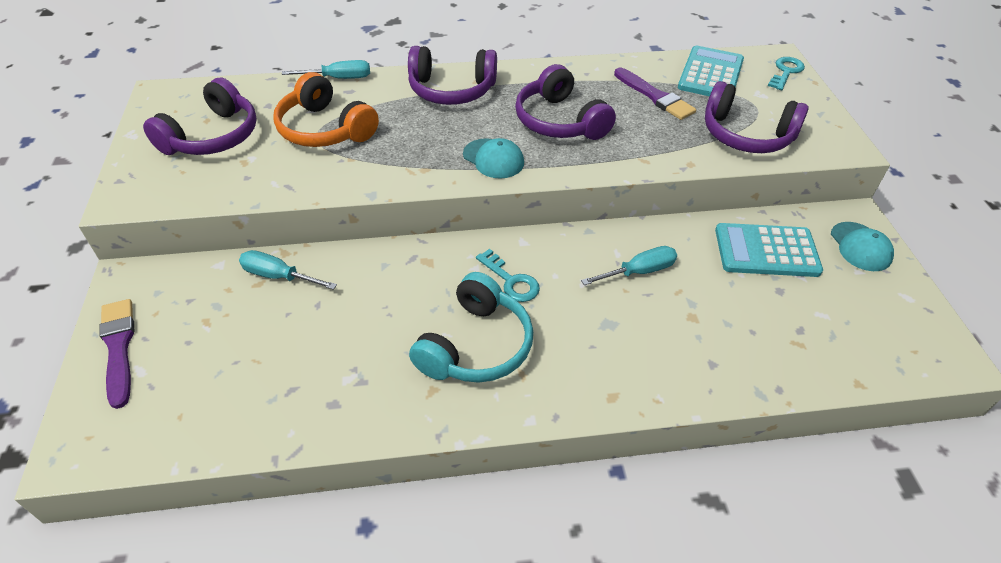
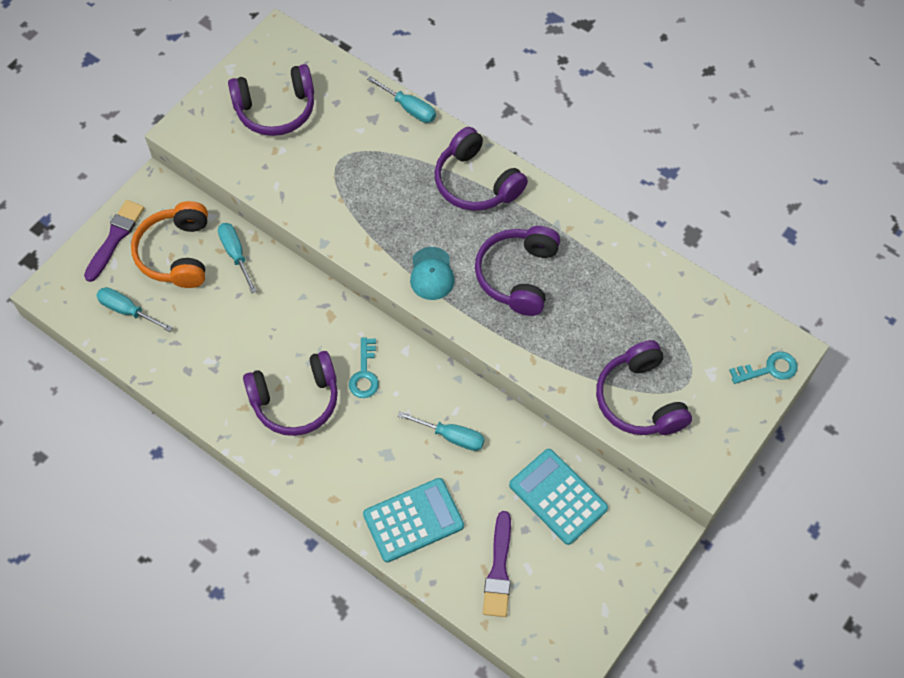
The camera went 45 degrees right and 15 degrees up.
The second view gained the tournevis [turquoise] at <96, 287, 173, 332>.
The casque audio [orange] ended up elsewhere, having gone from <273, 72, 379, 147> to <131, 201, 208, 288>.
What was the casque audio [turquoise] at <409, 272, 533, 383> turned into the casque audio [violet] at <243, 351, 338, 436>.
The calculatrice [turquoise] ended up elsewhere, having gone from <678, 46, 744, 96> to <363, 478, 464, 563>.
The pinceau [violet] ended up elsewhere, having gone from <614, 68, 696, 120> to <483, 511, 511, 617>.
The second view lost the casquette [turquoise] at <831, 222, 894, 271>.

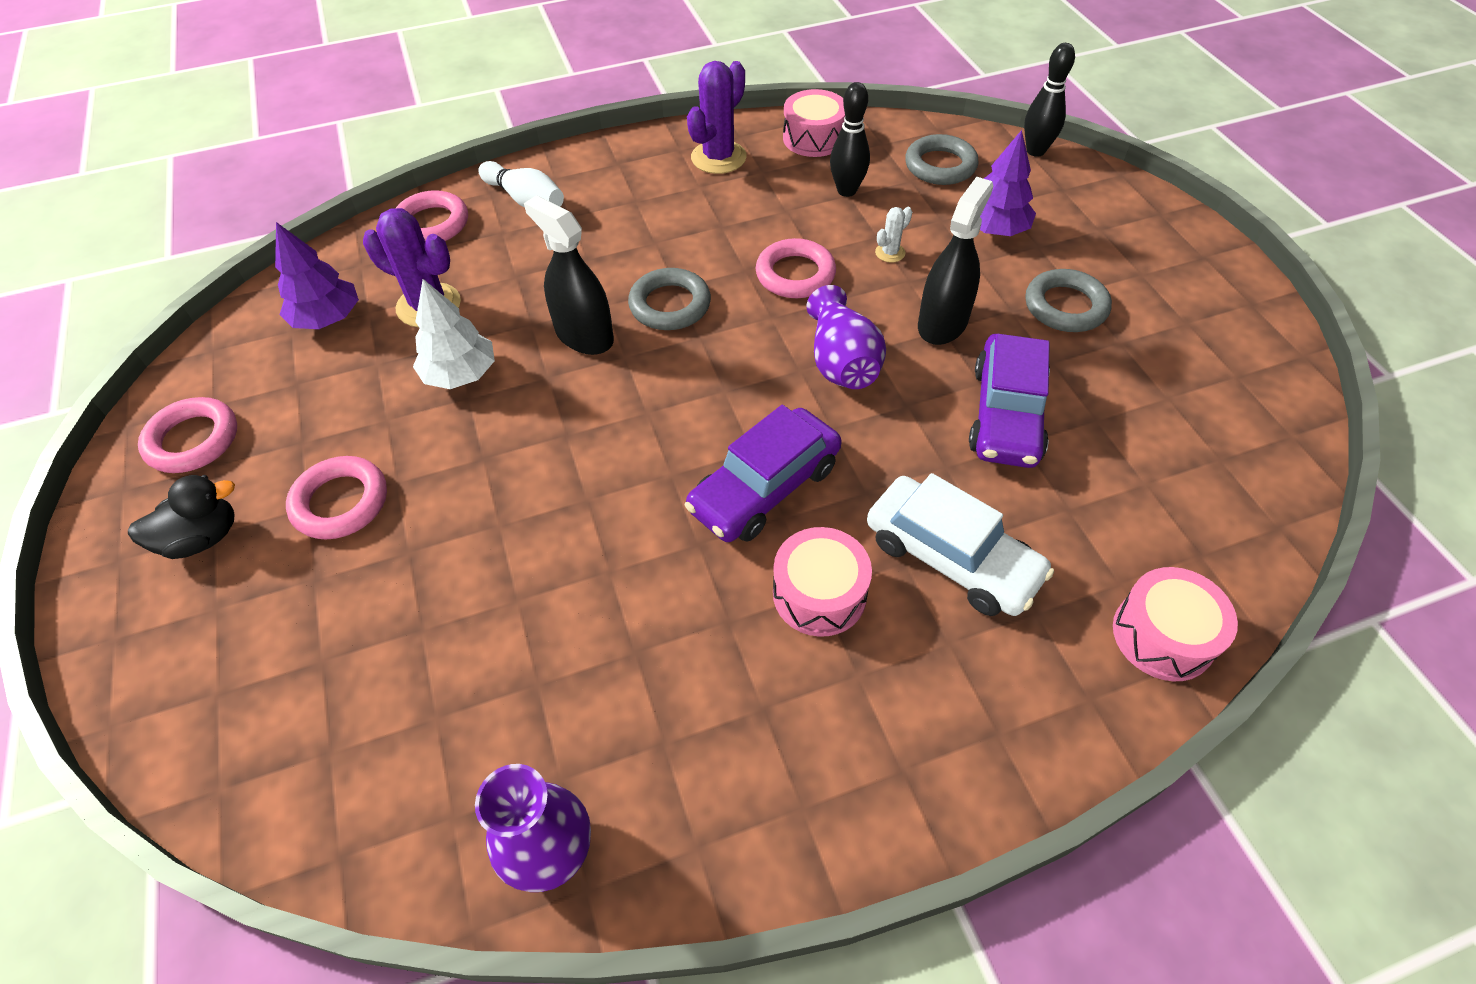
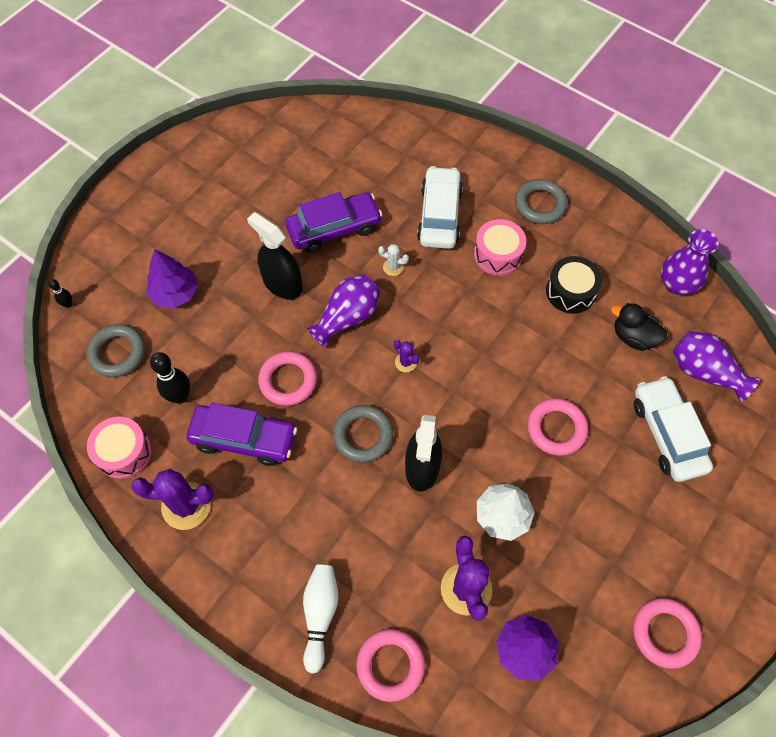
The camera went 125 degrees left and 10 degrees up.
The size of the quille [noir] at <1024, 43, 1075, 157> changed by a factor of 0.53.
The voiture [violet] ended up elsewhere, having gone from <685, 405, 842, 542> to <187, 403, 297, 466>.
The vaporisateur [noir] at <918, 177, 993, 345> ended up facing another way, 45 degrees clockwise from before.
The cactus [blanc] ended up elsewhere, having gone from <875, 207, 912, 263> to <378, 244, 409, 276>.
The second view gained the cactus [violet] at <394, 340, 419, 372>.
The anneau [gris] ended up elsewhere, having gone from <1026, 269, 1112, 332> to <515, 179, 568, 224>.
The anneau [rose] ended up elsewhere, having gone from <286, 456, 387, 539> to <528, 398, 588, 456>.
The second view gained the tambour [noir] at <546, 256, 602, 314>.
The canard [noir] ended up elsewhere, having gone from <128, 475, 235, 559> to <611, 303, 667, 351>.
The second view gained the voiture [blanc] at <634, 376, 713, 482>.
The second view gained the vase [violet] at <673, 331, 760, 402>.
The second view lost the tambour [rose] at <1113, 567, 1238, 681>.

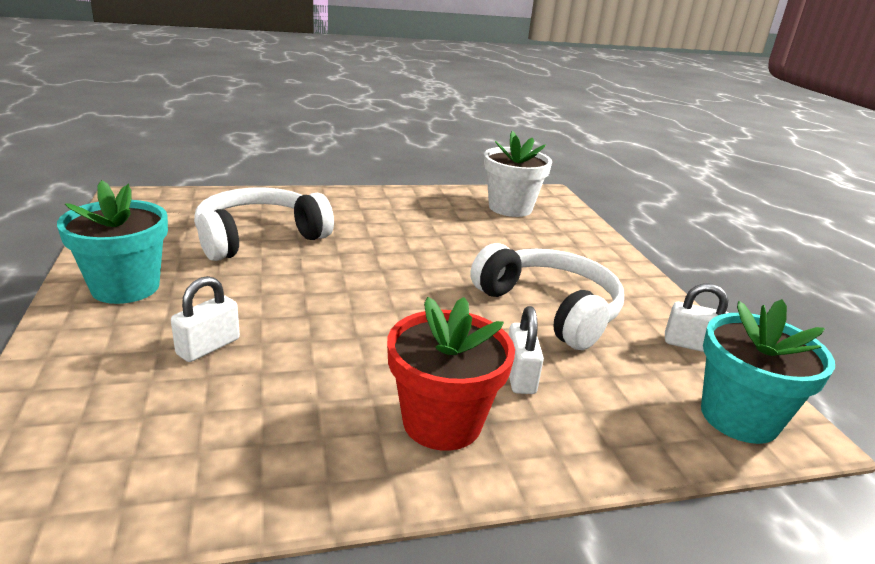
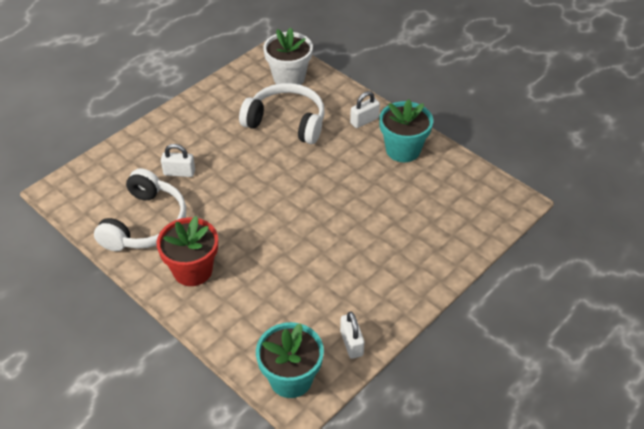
The camera went 60 degrees right and 20 degrees up.
The casque audio [blanc] ended up elsewhere, having gone from <470, 243, 624, 350> to <94, 168, 186, 251>.
The pot de fleurs [blanc] ended up elsewhere, having gone from <484, 131, 552, 217> to <263, 28, 313, 85>.
The cadenas [blanc] ended up elsewhere, having gone from <509, 306, 544, 394> to <350, 91, 380, 128>.
The pot de fleurs [turquoise] ended up elsewhere, having gone from <57, 180, 168, 304> to <379, 99, 433, 162>.

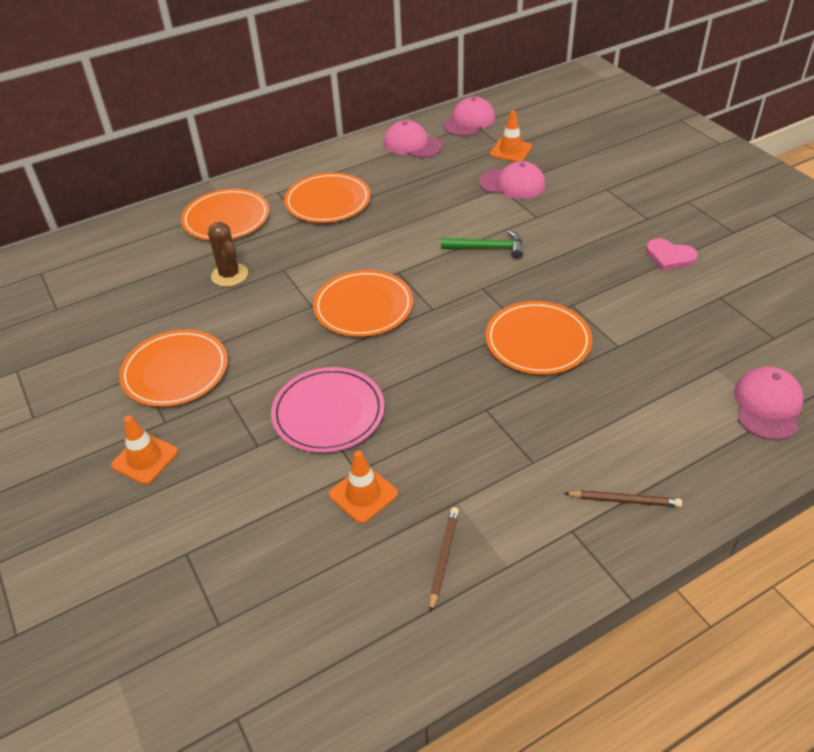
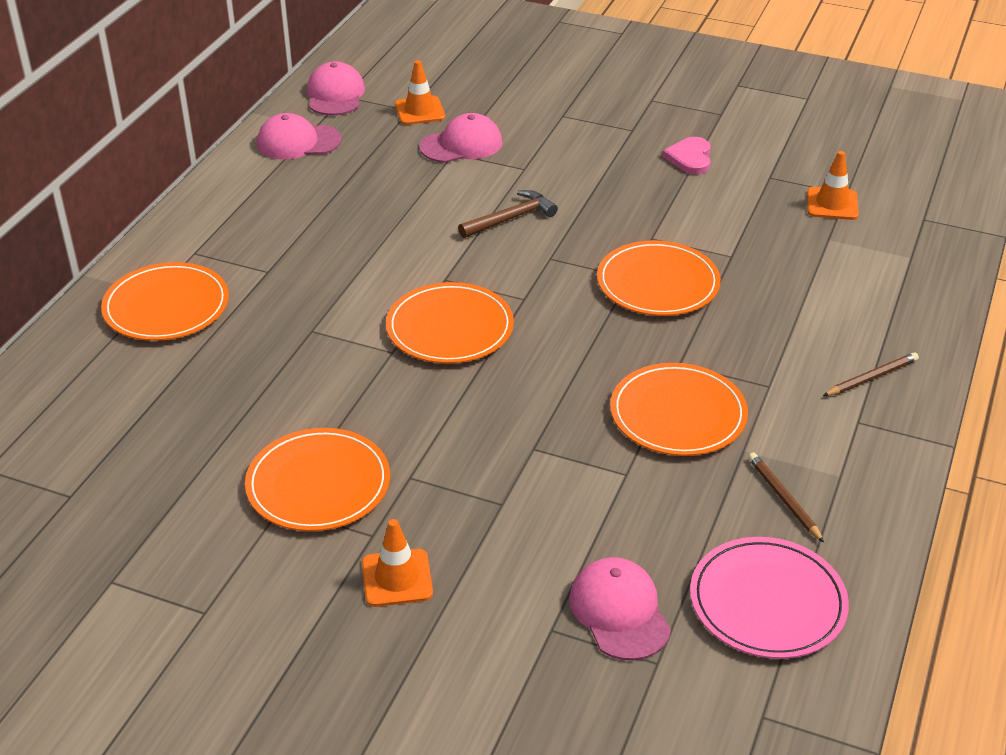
The camera went 40 degrees left and 5 degrees down.
What was the marteau [vert] at <441, 230, 523, 259> turned into the marteau [marron] at <458, 190, 558, 238>.
The casquette [rose] ended up elsewhere, having gone from <734, 366, 804, 440> to <570, 557, 671, 660>.
The assiette [orange] ended up elsewhere, having gone from <284, 173, 370, 223> to <610, 363, 748, 456>.
The cœur [rose] at <646, 238, 698, 270> ended up facing another way, 105 degrees clockwise from before.
The assiette [rose] ended up elsewhere, having gone from <271, 367, 385, 453> to <690, 537, 849, 659>.
The cône de chantier [orange] ended up elsewhere, having gone from <329, 451, 398, 524> to <807, 151, 859, 220>.
The second view lost the cactus [marron] at <208, 222, 248, 287>.

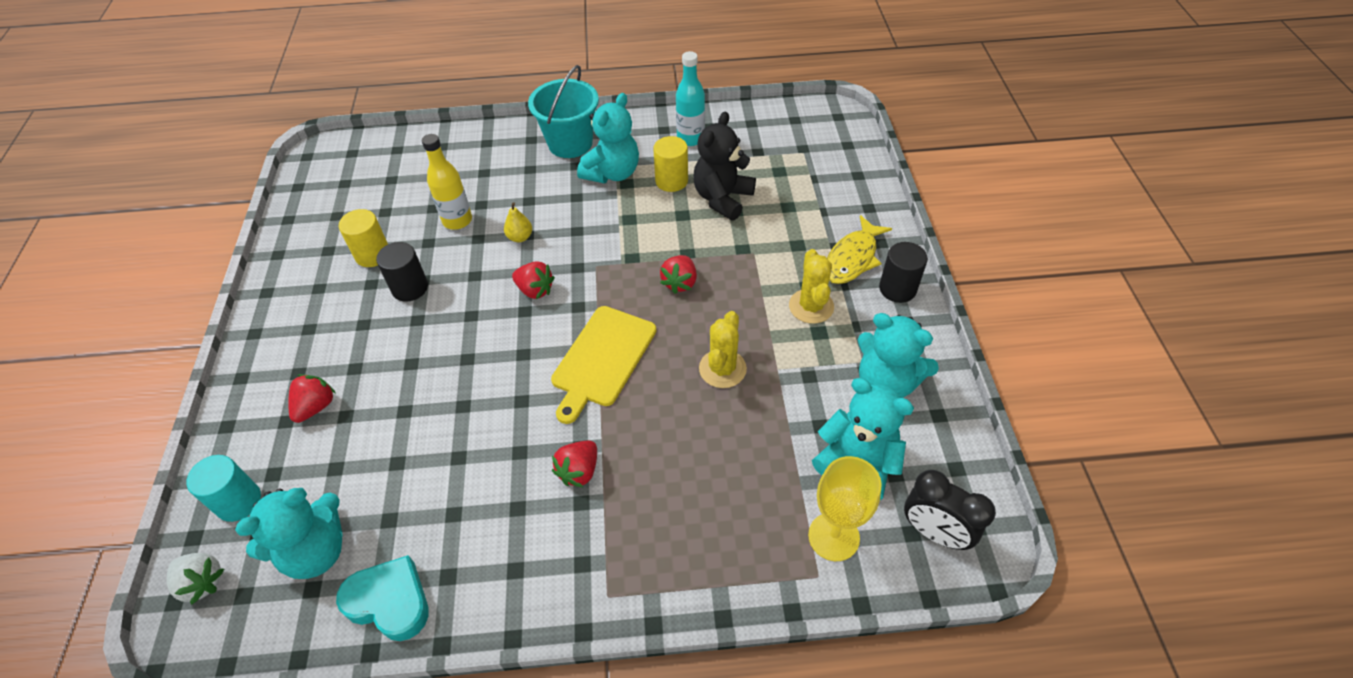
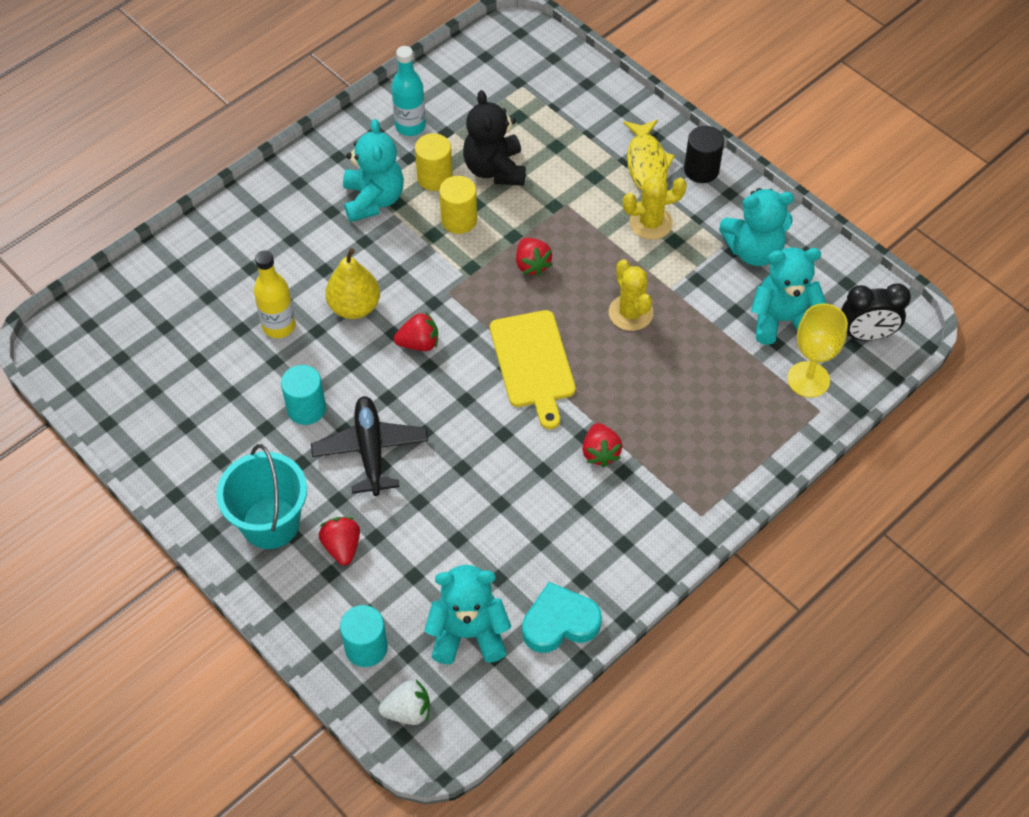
The camera went 40 degrees left and 5 degrees up.
The seau [turquoise] ended up elsewhere, having gone from <528, 65, 599, 158> to <216, 444, 307, 549>.
What was the cylindre [noir] at <376, 242, 428, 302> turned into the cylindre [turquoise] at <281, 365, 326, 425>.
The second view gained the avion [noir] at <311, 396, 428, 496>.
The size of the poire [jaune] at <504, 202, 532, 242> changed by a factor of 1.79.
The ours en peluche [turquoise] at <235, 488, 342, 579> ended up facing another way, 105 degrees counterclockwise from before.
The cylindre [jaune] ended up elsewhere, having gone from <339, 209, 388, 267> to <439, 176, 477, 234>.
The cactus [jaune] at <789, 249, 834, 324> ended up facing another way, 60 degrees counterclockwise from before.

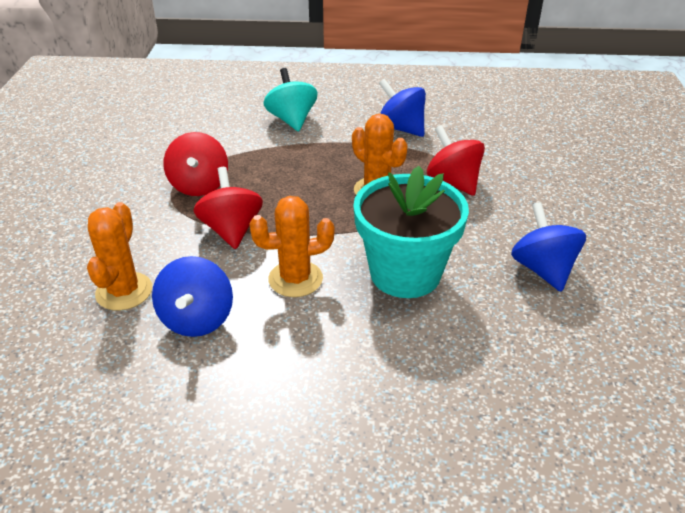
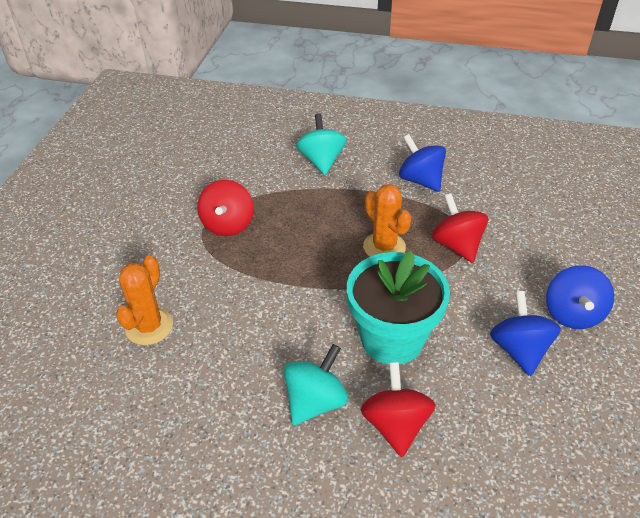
The camera went 10 degrees right and 5 degrees up.
The second view gained the toupie [turquoise] at <283, 344, 348, 425>.
The toupie [rouge] ended up elsewhere, having gone from <193, 167, 263, 249> to <360, 362, 436, 457>.
The toupie [bleu] ended up elsewhere, having gone from <152, 256, 233, 337> to <546, 265, 614, 329>.
The second view lost the cactus [orange] at <249, 196, 334, 297>.

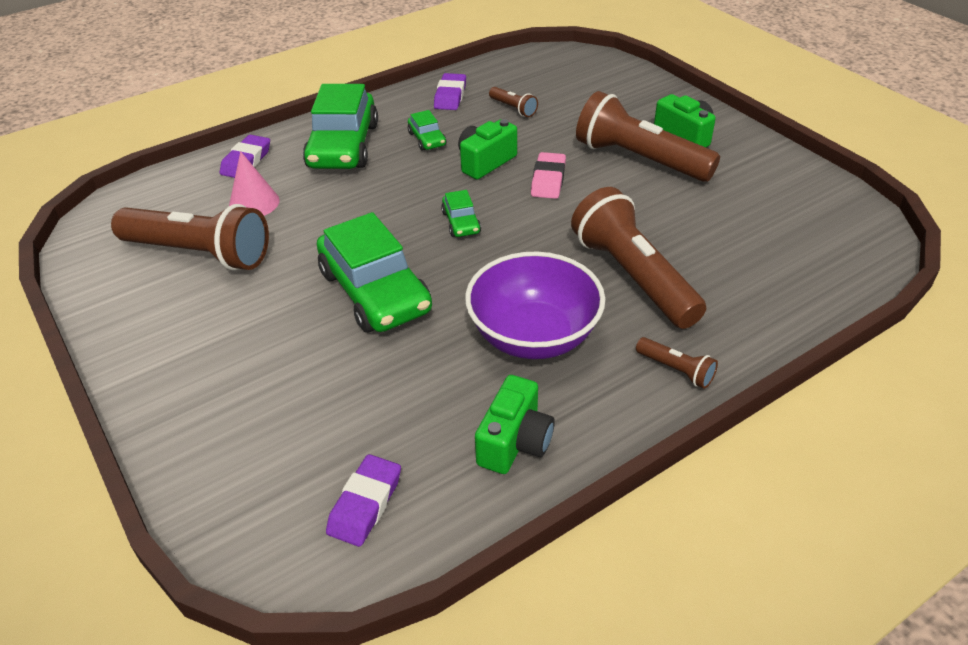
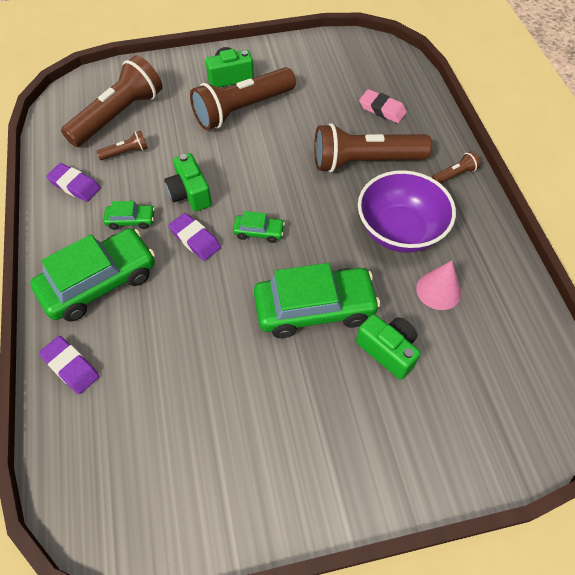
The camera went 70 degrees left and 15 degrees up.
The voiture [vert] at <303, 84, 378, 169> ended up facing another way, 60 degrees counterclockwise from before.
The lampe de poche [marron] ended up elsewhere, having gone from <111, 204, 269, 271> to <61, 55, 162, 147>.
The gomme [violet] ended up elsewhere, having gone from <326, 454, 401, 547> to <168, 213, 221, 261>.
The appareil photo [vert] ended up elsewhere, having gone from <475, 375, 555, 474> to <356, 314, 421, 380>.
The gomme [rose] ended up elsewhere, having gone from <531, 152, 566, 199> to <359, 89, 407, 123>.
The cône [rose] ended up elsewhere, having gone from <229, 151, 280, 216> to <416, 261, 461, 310>.

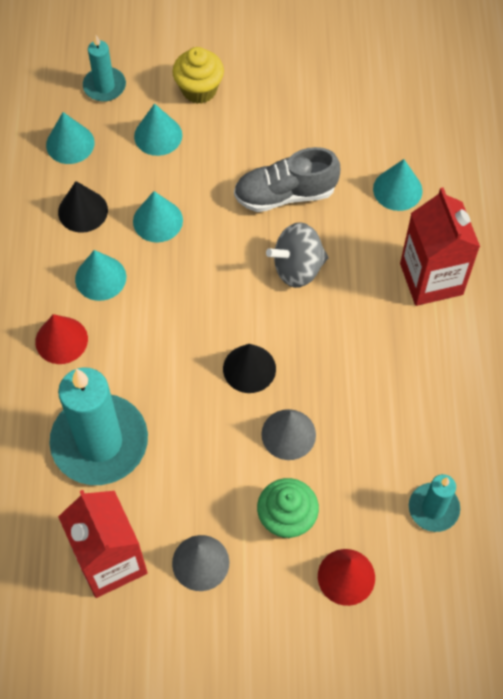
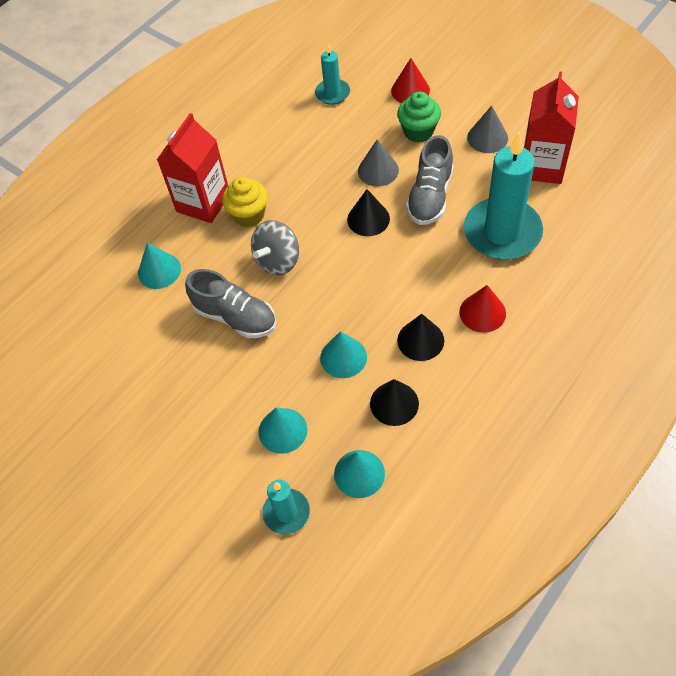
The camera went 135 degrees left and 5 degrees down.
The muffin [jaune] ended up elsewhere, having gone from <172, 47, 224, 104> to <222, 177, 268, 227>.
The toupie [gris] at <266, 222, 328, 288> ended up facing another way, 105 degrees clockwise from before.
What was the cône [turquoise] at <75, 250, 126, 301> turned into the cône [noir] at <397, 314, 444, 361>.
The second view gained the chaussure [gris] at <406, 135, 453, 225>.

